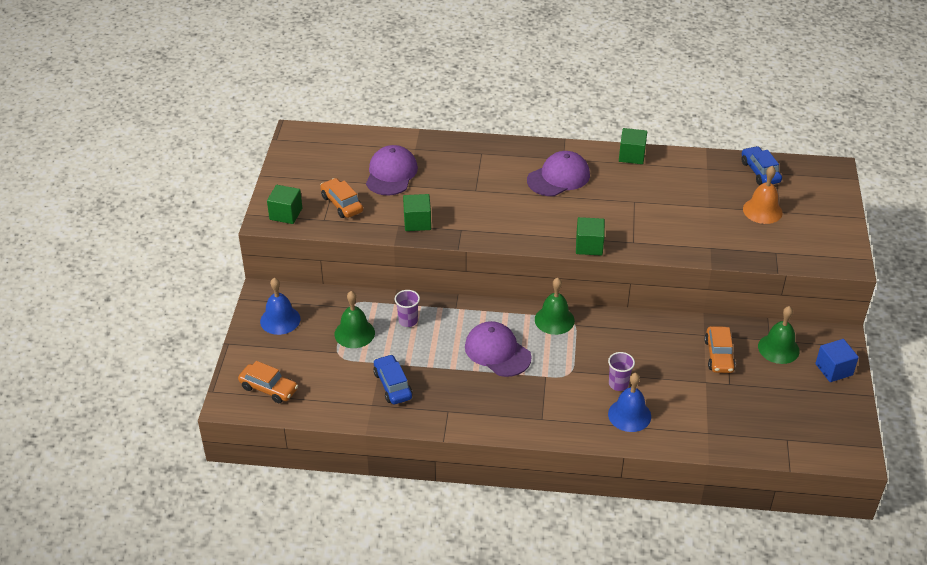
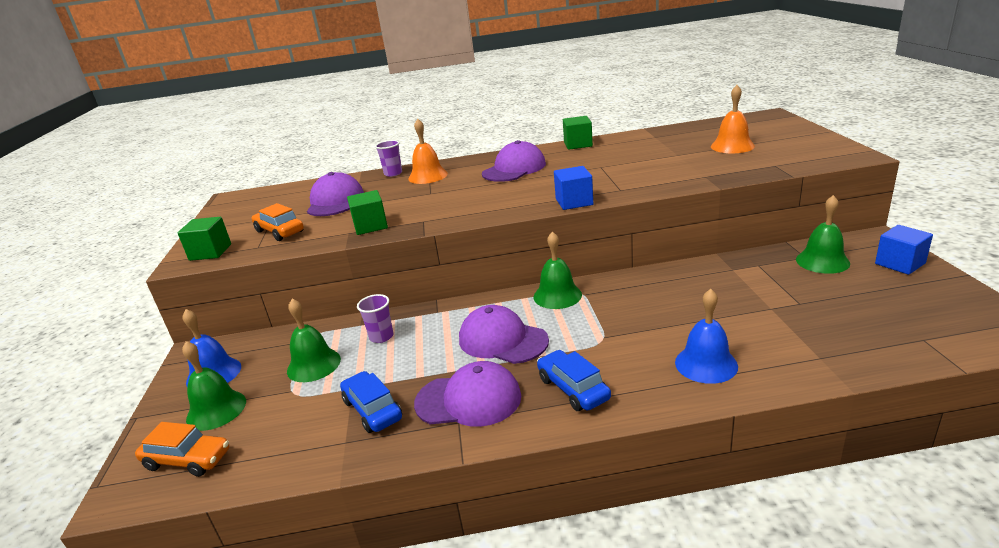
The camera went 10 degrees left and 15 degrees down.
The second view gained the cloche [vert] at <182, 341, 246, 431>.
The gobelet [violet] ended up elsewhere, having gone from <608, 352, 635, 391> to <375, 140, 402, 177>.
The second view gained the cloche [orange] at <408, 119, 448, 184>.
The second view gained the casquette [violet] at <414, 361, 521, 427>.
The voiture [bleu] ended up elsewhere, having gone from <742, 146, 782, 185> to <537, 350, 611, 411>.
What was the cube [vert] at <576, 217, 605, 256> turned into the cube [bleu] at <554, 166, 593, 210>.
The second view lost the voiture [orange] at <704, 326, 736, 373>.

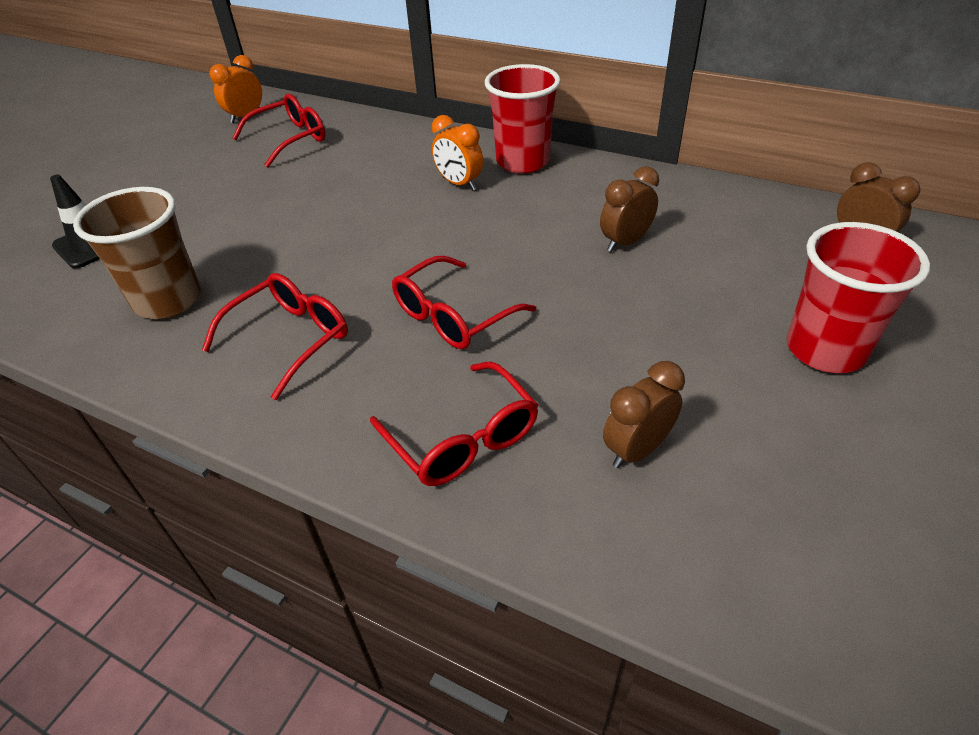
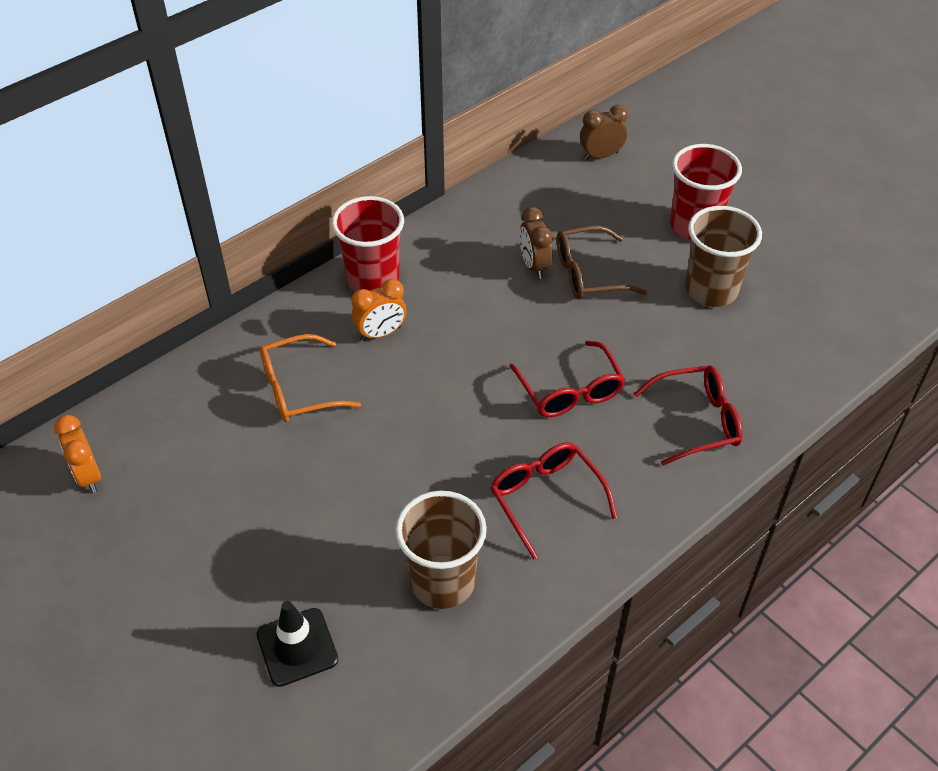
The camera went 70 degrees left and 5 degrees up.
The second view gained the lunettes [orange] at <260, 334, 361, 422>.
The second view gained the lunettes [marron] at <557, 226, 647, 300>.
The second view gained the gobelet [marron] at <685, 206, 762, 307>.
The second view lost the lunettes [rouge] at <232, 94, 325, 167>.
The second view lost the réveil [marron] at <603, 361, 685, 468>.

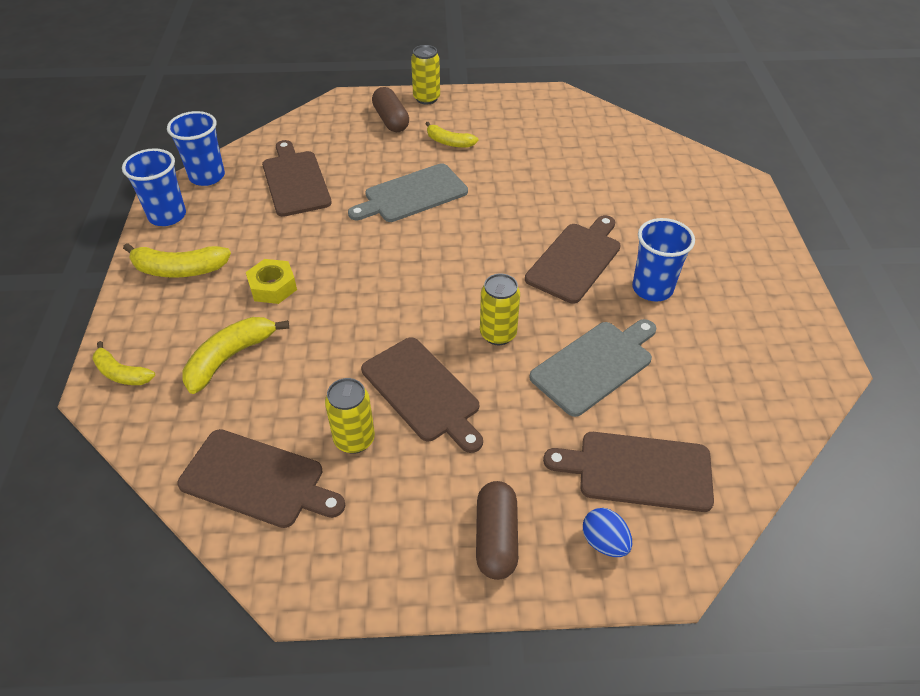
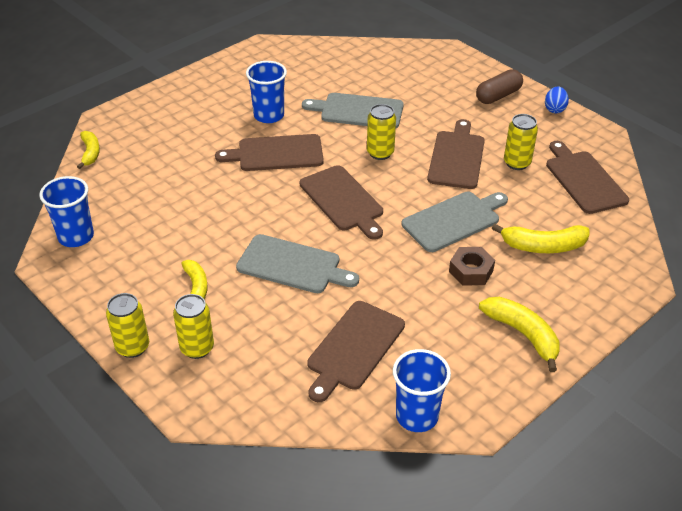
The camera went 130 degrees left and 5 degrees down.
The gobelet [bleu] ended up elsewhere, having gone from <122, 148, 186, 226> to <39, 176, 94, 247>.
The banane [jaune] ended up elsewhere, having gone from <92, 341, 155, 385> to <77, 131, 100, 169>.
Where the gélule [marron] stood at <372, 87, 409, 132>, the canette [jaune] came to stand at <173, 294, 214, 359>.
The planche à découper [marron] ended up elsewhere, having gone from <543, 432, 714, 512> to <300, 165, 383, 240>.
The second view gained the planche à découper [gris] at <401, 192, 508, 252>.
What was the écrou [jaune] at <246, 259, 297, 304> turned into the écrou [marron] at <449, 247, 495, 286>.
The œuf [bleu] ended up elsewhere, having gone from <583, 508, 632, 557> to <545, 87, 569, 113>.

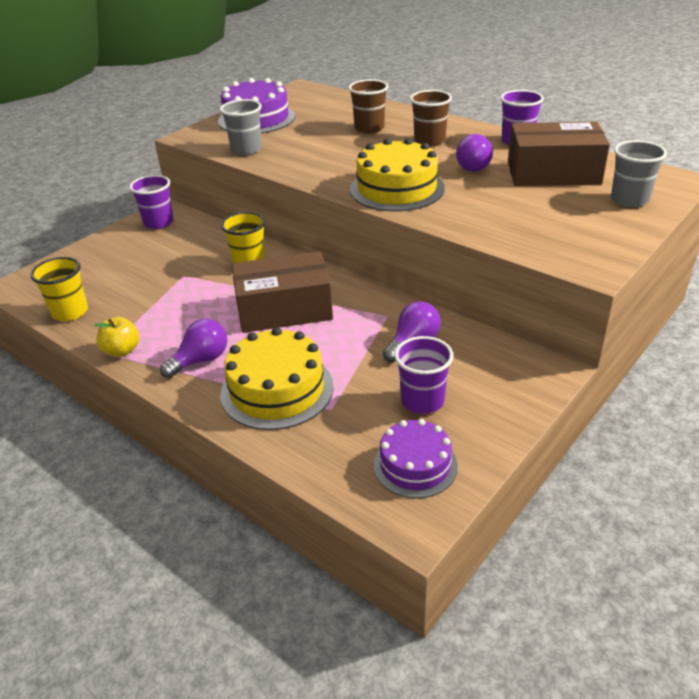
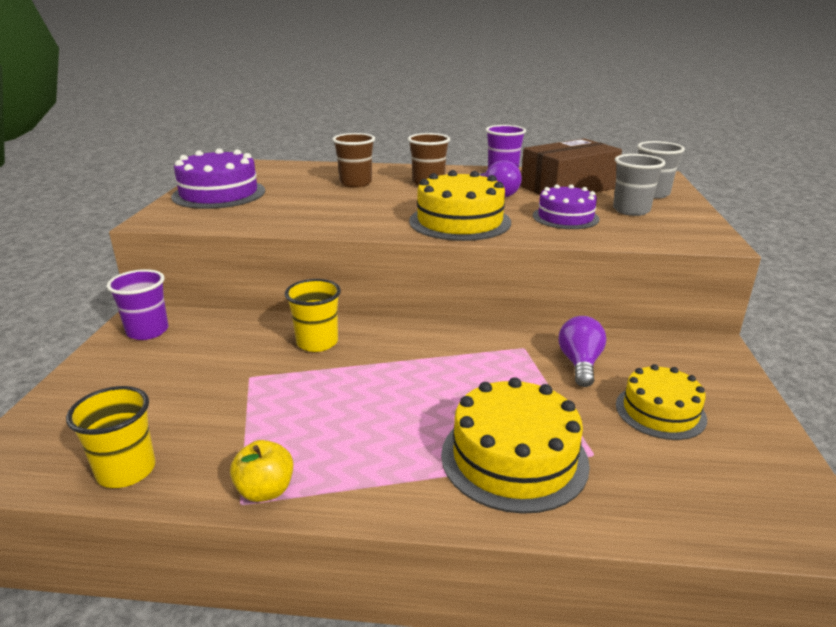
The camera went 35 degrees left and 10 degrees down.
The gâteau [violet] ended up elsewhere, having gone from <373, 419, 458, 498> to <533, 184, 600, 229>.
The gobelet [gris] ended up elsewhere, having gone from <220, 99, 262, 156> to <613, 154, 665, 216>.
Where the gobelet [violet] stood at <394, 336, 454, 414>, the gâteau [jaune] came to stand at <616, 364, 707, 440>.
The second view lost the ampoule [violet] at <160, 319, 227, 378>.
The second view lost the boîte [marron] at <232, 251, 333, 333>.

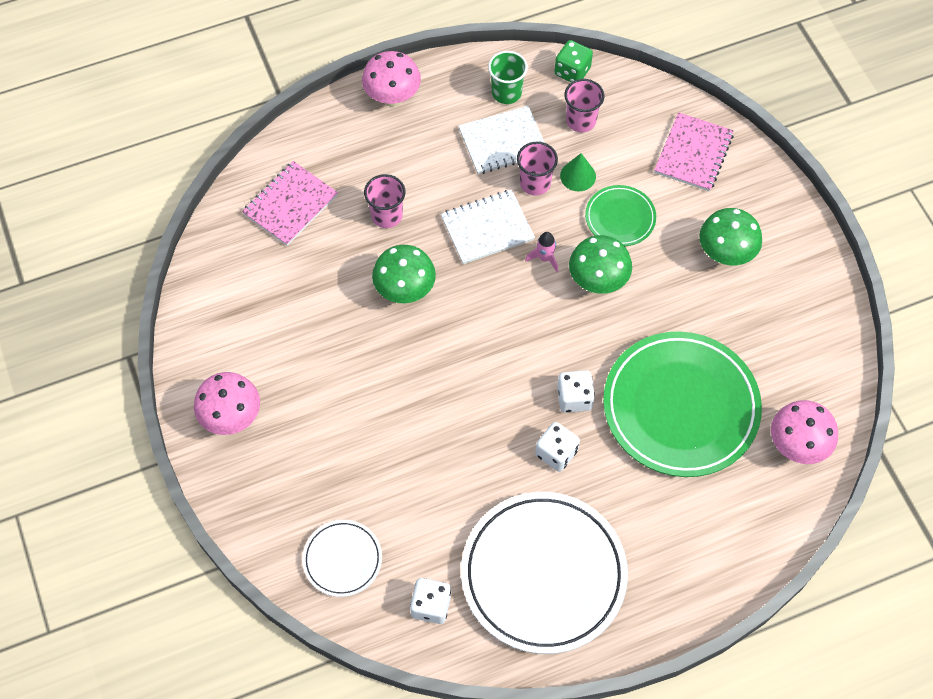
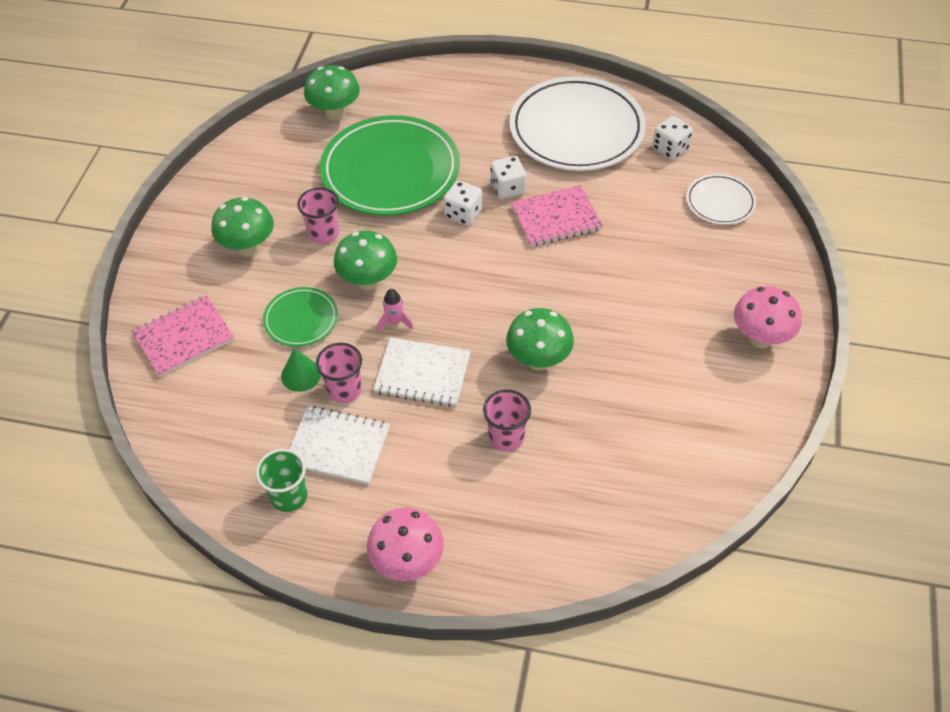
The camera went 145 degrees left and 10 degrees down.
The gobelet [rose] ended up elsewhere, having gone from <564, 79, 605, 132> to <297, 188, 339, 244>.
What was the champignon [rose] at <771, 400, 838, 464> turned into the champignon [vert] at <304, 65, 360, 121>.
The carnet [rose] ended up elsewhere, having gone from <242, 161, 338, 246> to <511, 185, 603, 247>.
The second view lost the dé [vert] at <554, 40, 593, 82>.

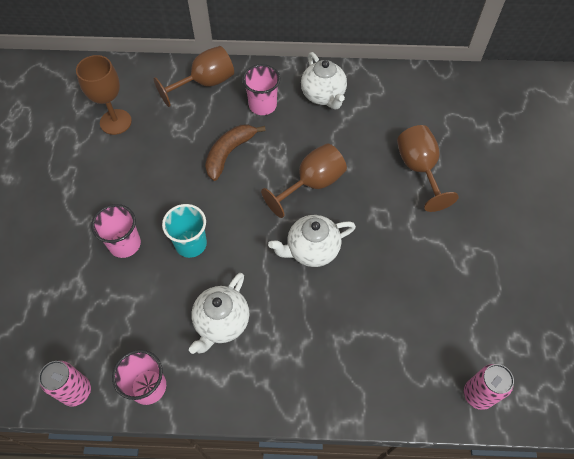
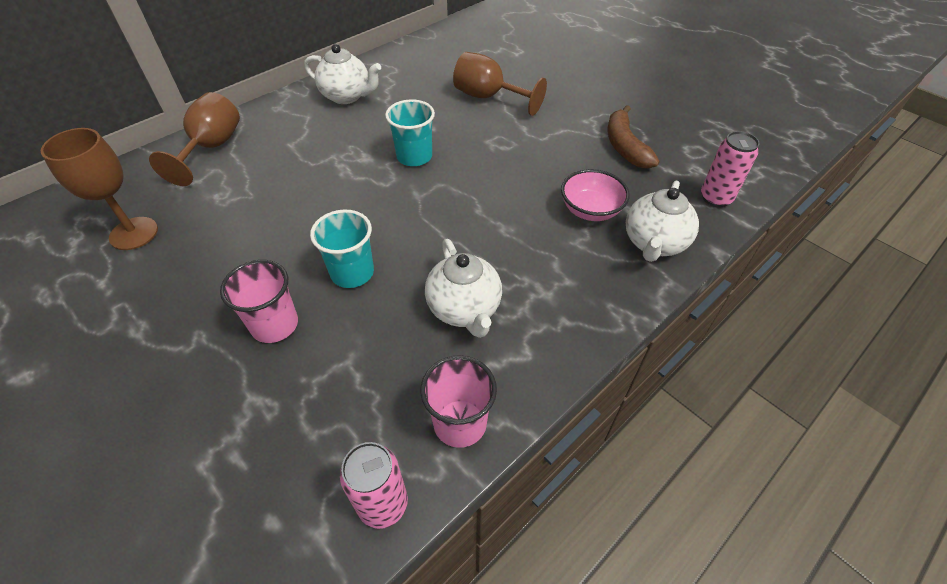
The camera went 45 degrees left and 10 degrees down.
Where the verre à pied [marron] stood at <261, 143, 347, 218>, the gobelet [turquoise] came to stand at <385, 99, 435, 166>.
The second view gained the bol [rose] at <561, 169, 630, 221>.
The banane [marron] ended up elsewhere, having gone from <205, 125, 266, 181> to <607, 105, 659, 169>.
The théière [blanc] ended up elsewhere, having gone from <268, 215, 356, 267> to <626, 181, 699, 262>.
The second view lost the gobelet [rose] at <242, 64, 280, 115>.

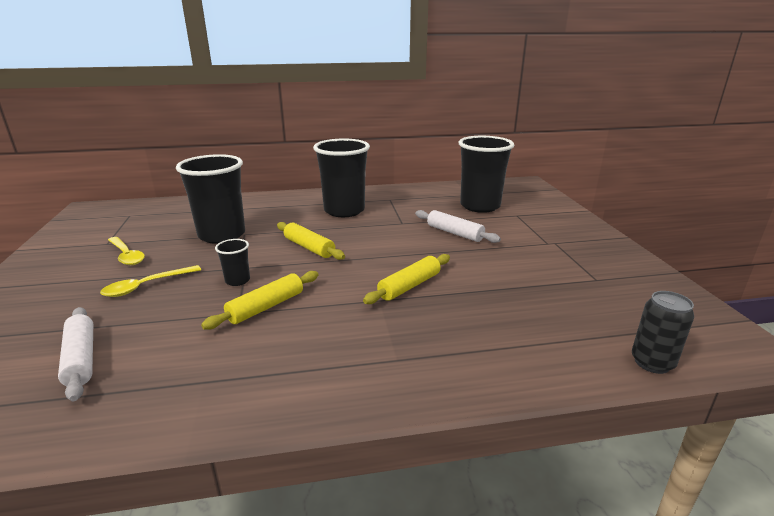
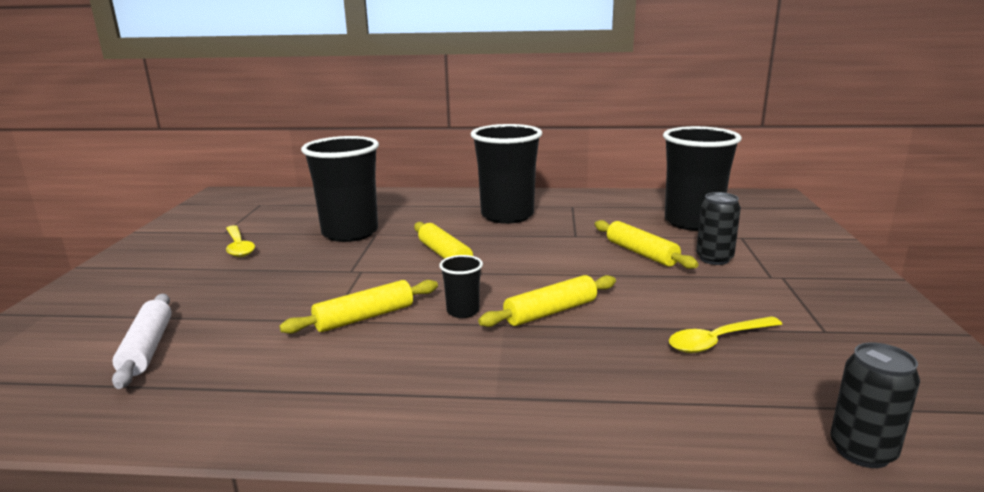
The camera went 15 degrees right and 5 degrees down.
The gobelet [noir] ended up elsewhere, having gone from <215, 239, 250, 286> to <439, 255, 483, 318>.
What was the rouleau à pâtisserie [blanc] at <415, 210, 501, 243> turned into the rouleau à pâtisserie [jaune] at <595, 220, 698, 269>.
The cuillère [jaune] ended up elsewhere, having gone from <100, 265, 201, 297> to <669, 316, 782, 353>.
The second view gained the canette [noir] at <696, 192, 741, 265>.

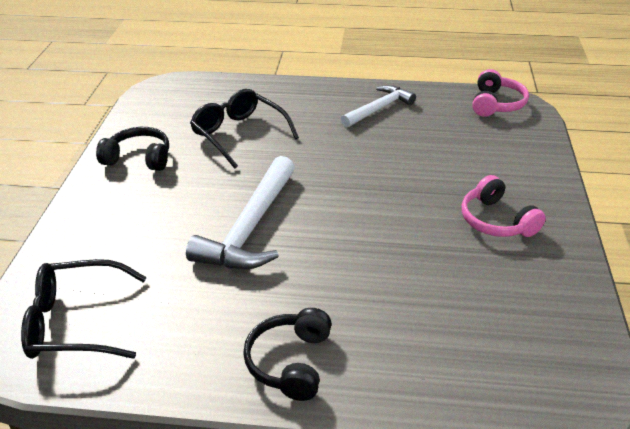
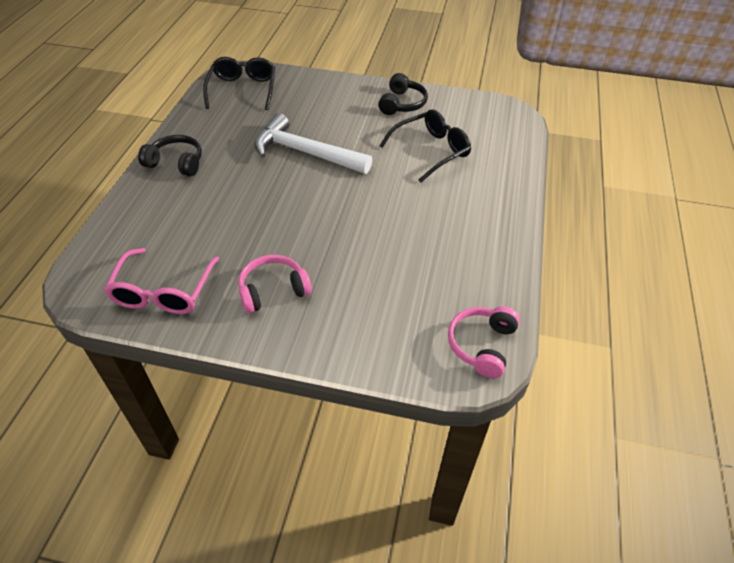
The camera went 95 degrees right and 10 degrees up.
The second view gained the lunettes [rose] at <104, 248, 219, 314>.
The casque audio [rose] at <472, 69, 529, 117> ended up facing another way, 90 degrees clockwise from before.
The second view lost the marteau [blanc] at <341, 85, 416, 128>.

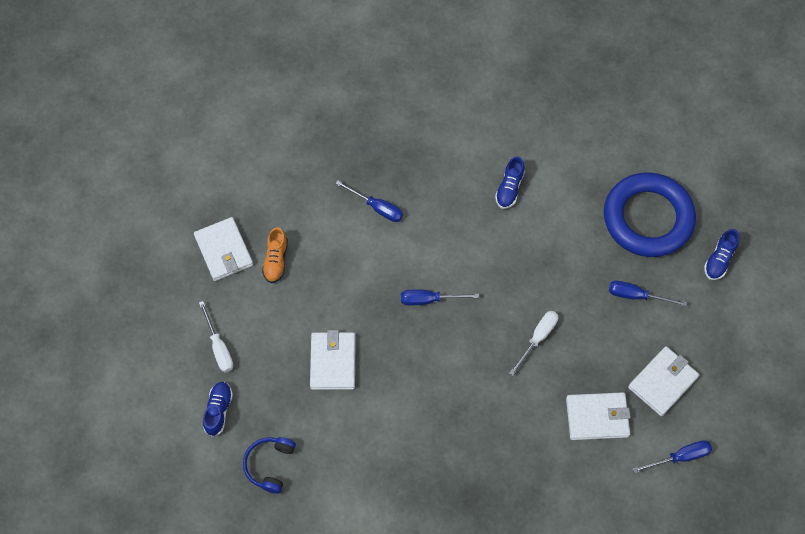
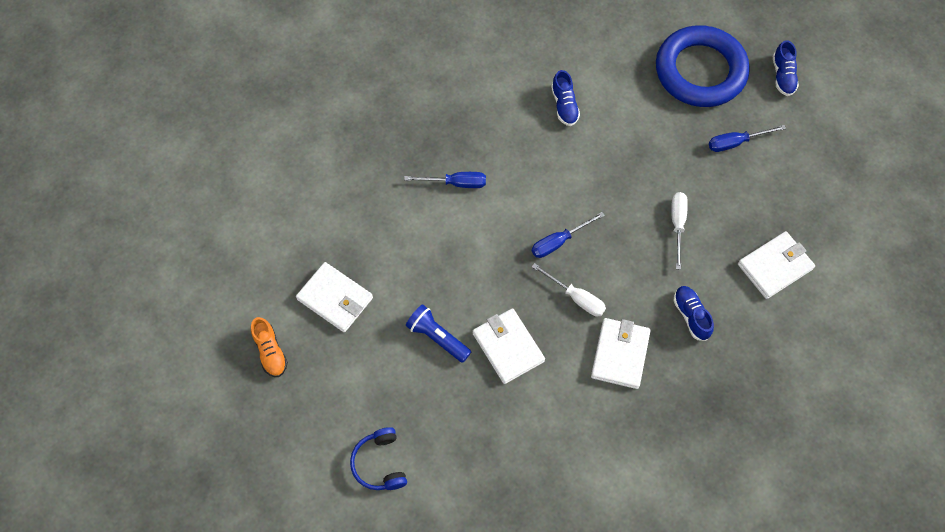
The camera went 30 degrees left and 0 degrees up.
The chaussure [orange] ended up elsewhere, having gone from <262, 227, 288, 283> to <251, 317, 288, 377>.
The casque audio [bleu] ended up elsewhere, having gone from <243, 437, 296, 494> to <350, 427, 407, 490>.
The second view gained the lampe de poche [bleu] at <406, 304, 471, 363>.
The tournevis [blanc] ended up elsewhere, having gone from <199, 301, 233, 372> to <532, 263, 606, 317>.
The portefeuille [blanc] ended up elsewhere, having gone from <628, 346, 699, 416> to <591, 318, 651, 389>.
The chaussure [bleu] ended up elsewhere, having gone from <203, 382, 233, 437> to <673, 286, 714, 341>.
The second view lost the tournevis [bleu] at <632, 440, 712, 473>.

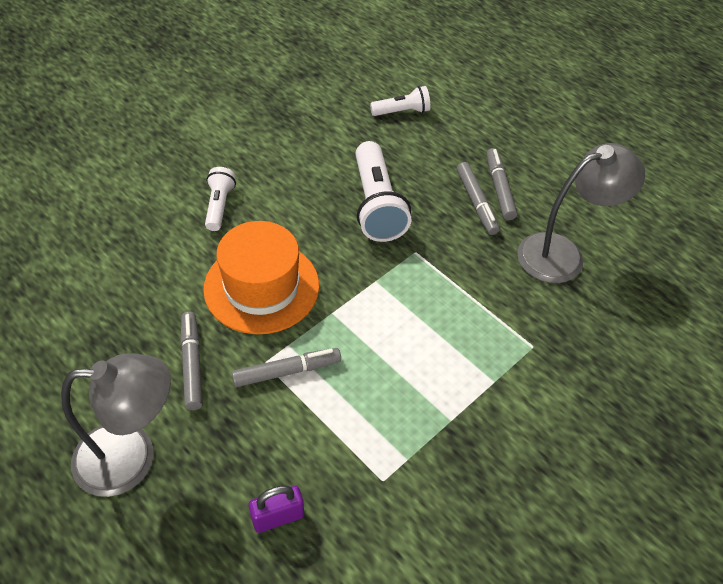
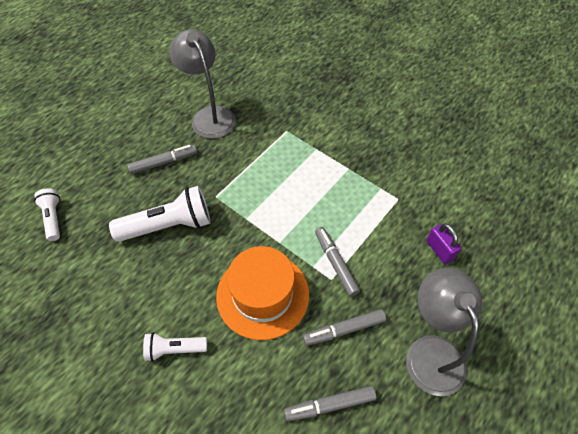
The camera went 95 degrees left and 5 degrees up.
The feutre [gris] ended up elsewhere, having gone from <487, 148, 517, 220> to <284, 386, 376, 421>.

